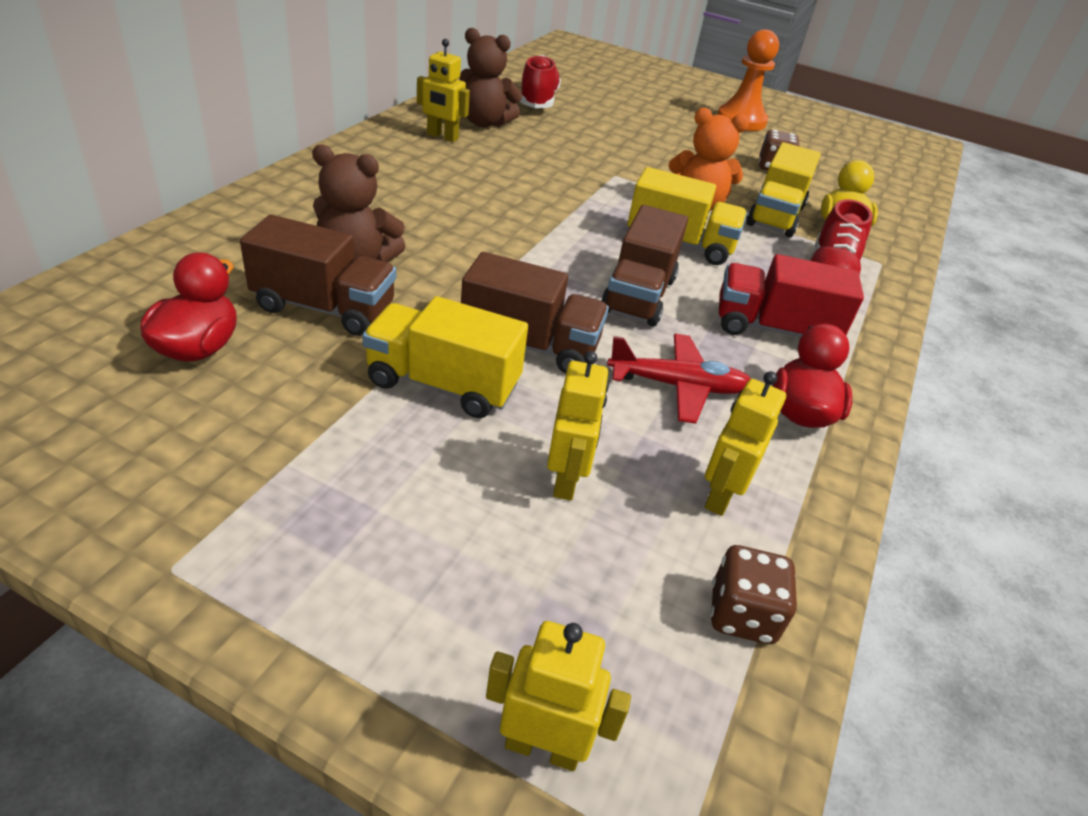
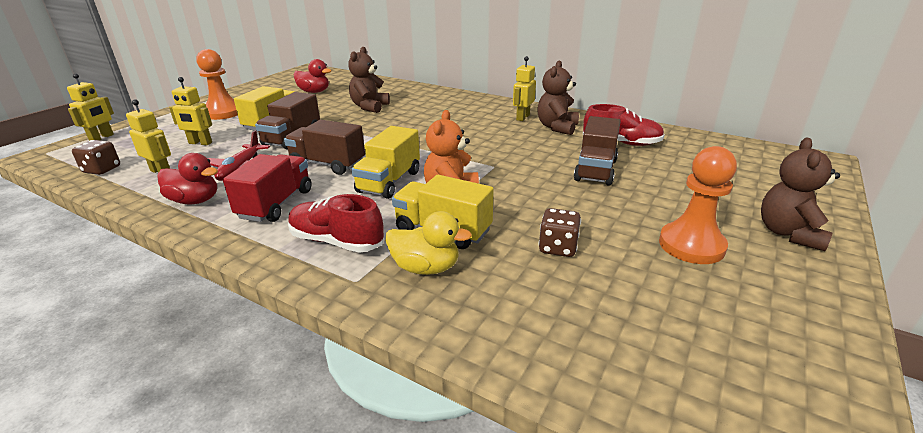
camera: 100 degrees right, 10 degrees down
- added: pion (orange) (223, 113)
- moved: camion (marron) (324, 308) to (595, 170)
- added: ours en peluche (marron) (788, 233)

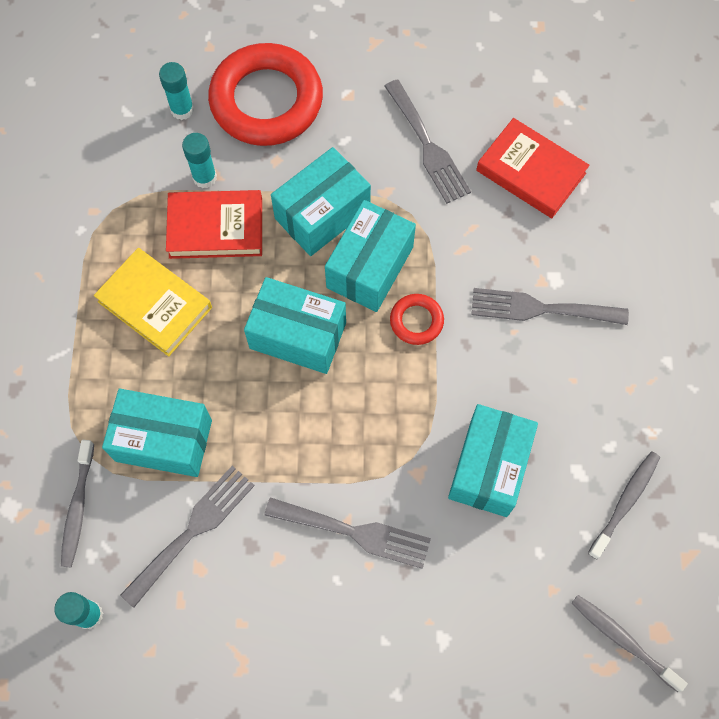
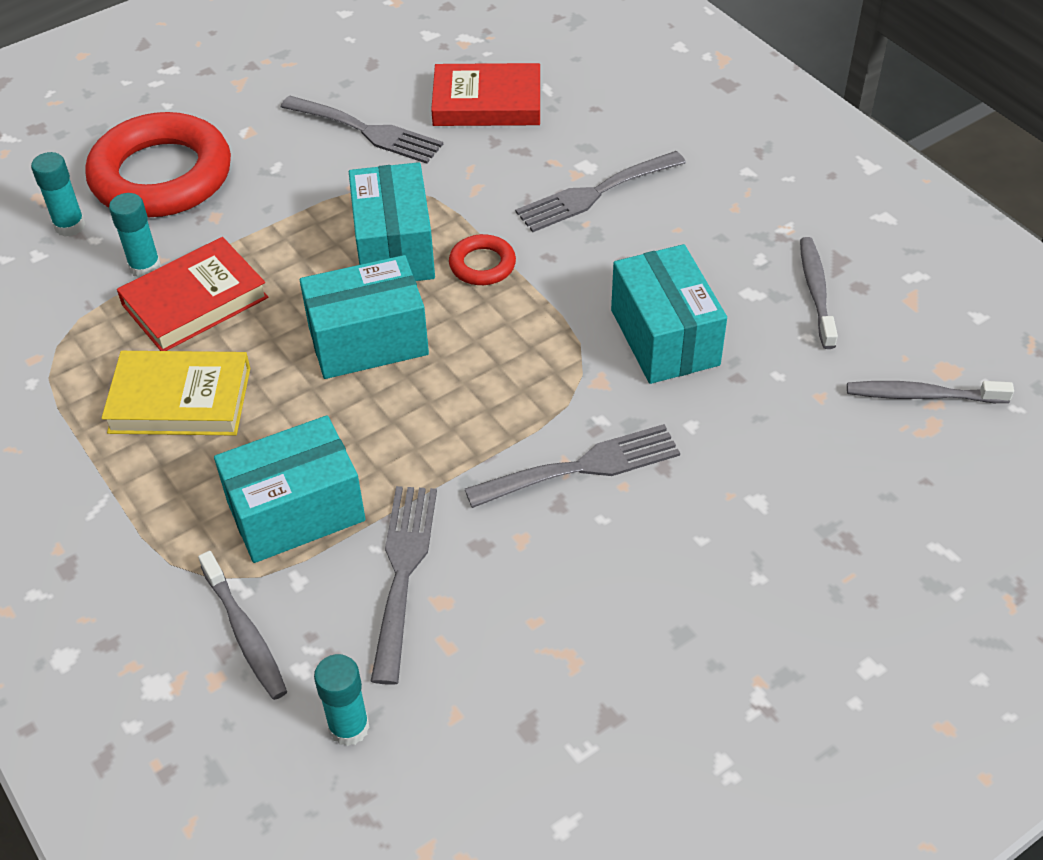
camera: 35 degrees left, 20 degrees down
- removed: boîte (turquoise) (322, 214)

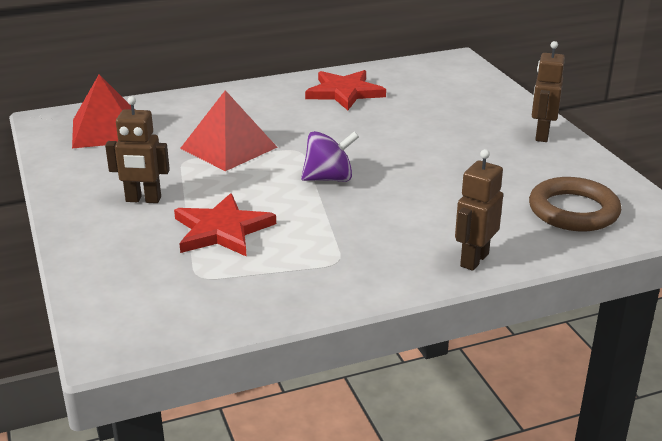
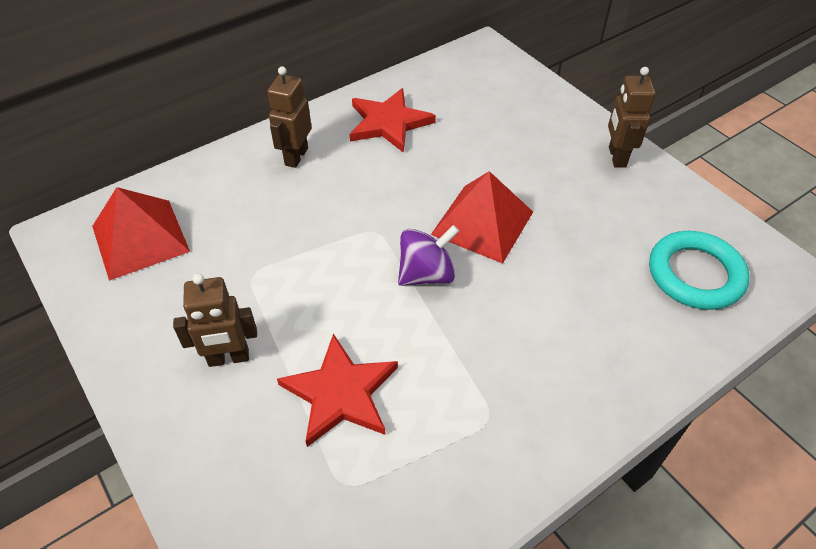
camera: 15 degrees left, 20 degrees up
- moved: robot (marron) (474, 260) to (296, 156)
- moved: pyramide (rouge) (229, 147) to (482, 222)
- recoloured: anneau (marron) (573, 211) to anneau (turquoise) (695, 274)

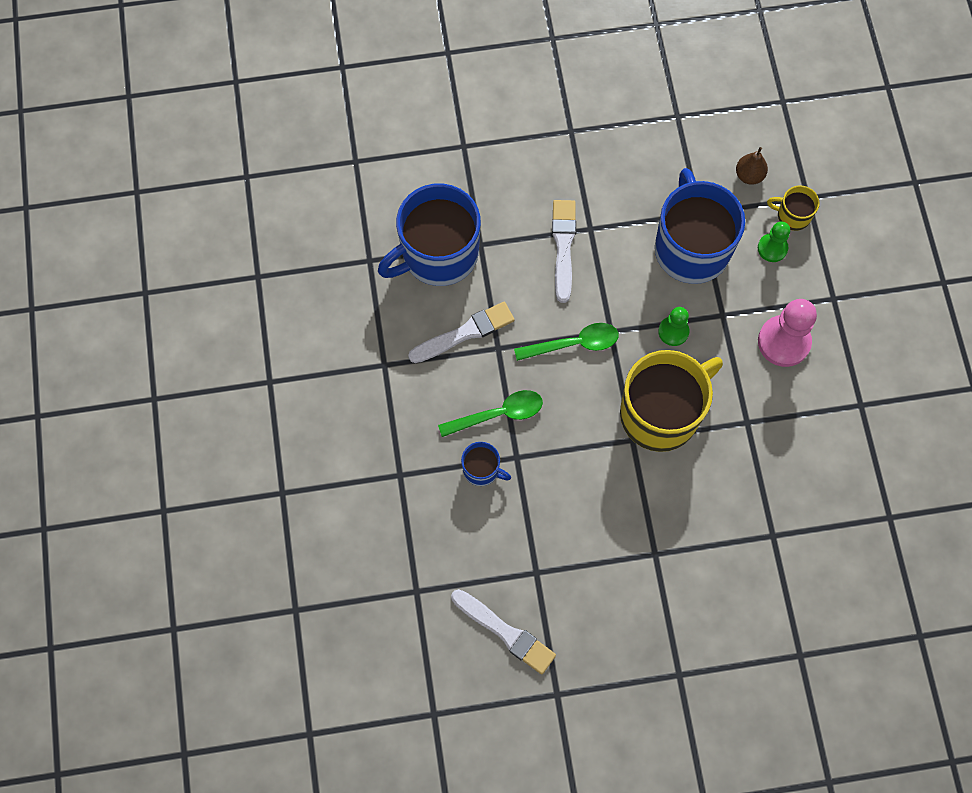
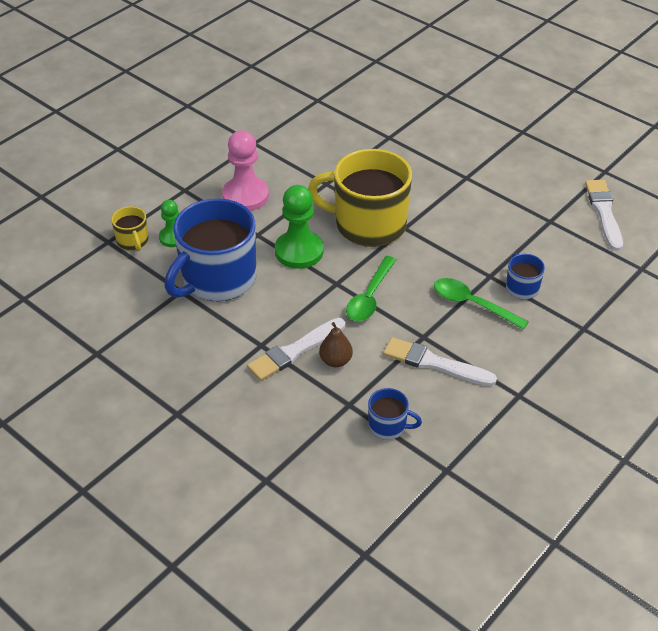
camera: 130 degrees left, 25 degrees down
- resized: pion (vert) (673, 331) = (299, 251) x1.71
- moved: poire (marron) (749, 175) to (335, 361)
- turned: cuillère (vert) (573, 344) = (370, 297) 105 degrees counterclockwise
- resized: tasse (bleu) (438, 254) = (388, 426) x0.45

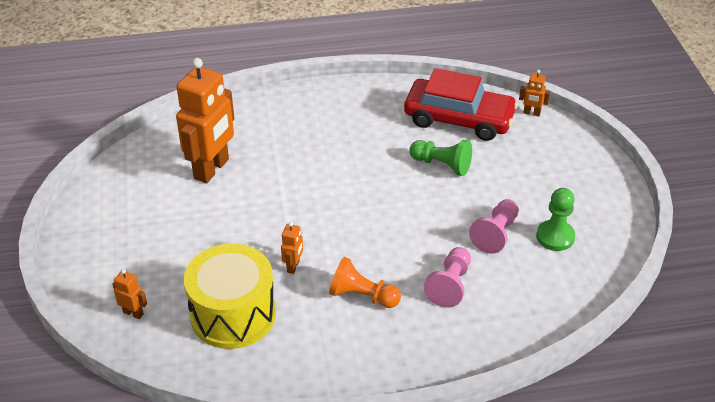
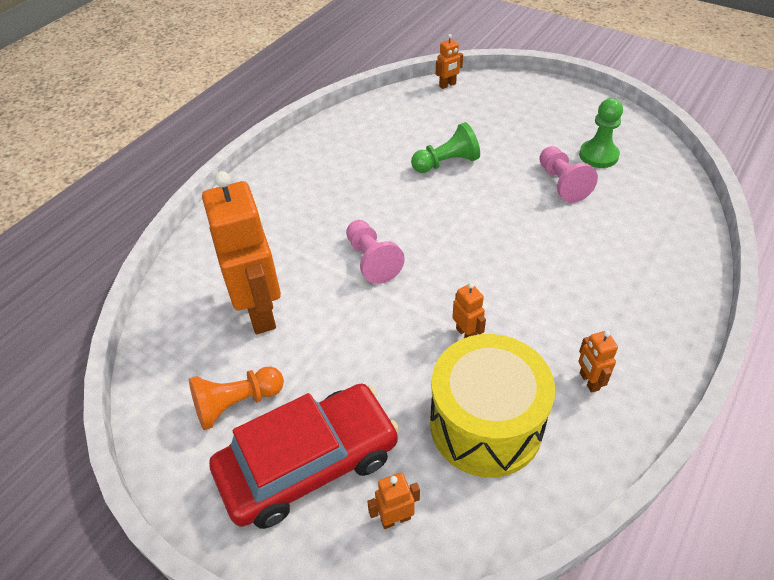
camera: 45 degrees left, 5 degrees up
- moved: pion (orange) (362, 296) to (236, 404)
- moved: voiture (rouge) (459, 119) to (308, 463)
- moved: pion (rose) (450, 285) to (372, 260)
- added: robot (orange) (589, 381)

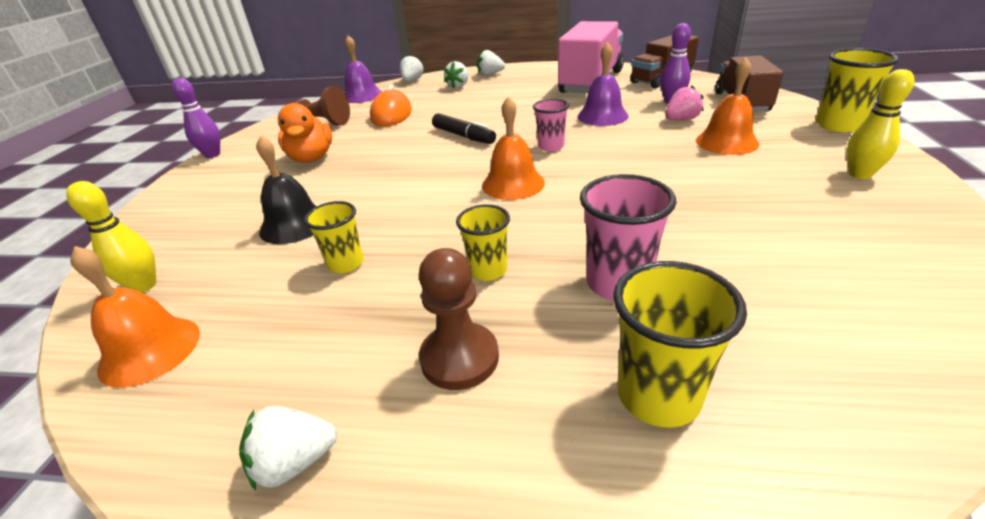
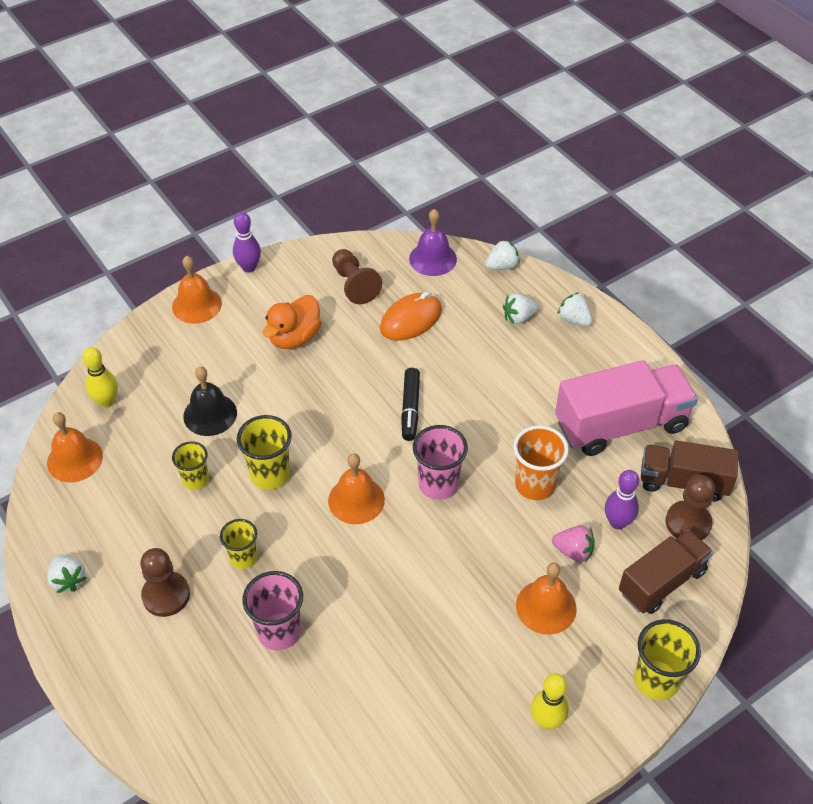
camera: 45 degrees right, 15 degrees up
- turned: fraise (blanc) (295, 462) = (68, 580) 150 degrees counterclockwise
- added: cloche (orange) (196, 305)
- moved: gobelet (jaune) (658, 396) to (270, 474)
- resized: gobelet (rose) (551, 146) = (438, 484) x1.52
- replaced: cloche (violet) (602, 116) to gobelet (orange) (535, 485)
- added: pion (marron) (688, 523)

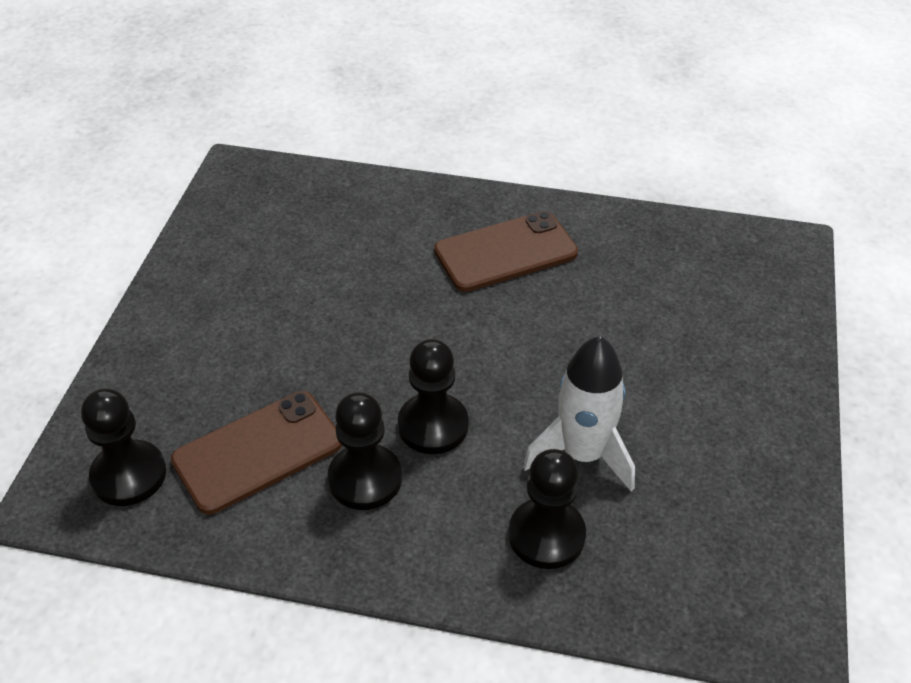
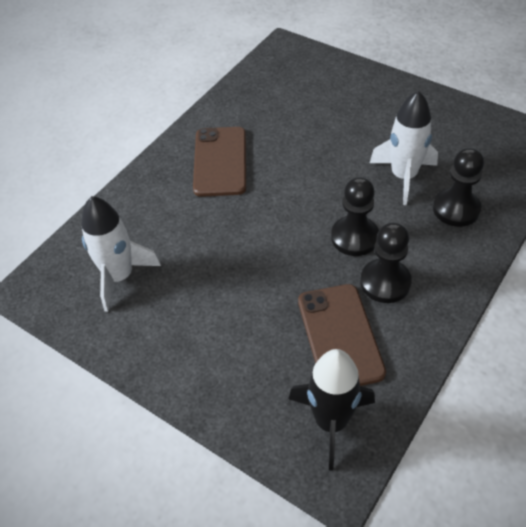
camera: 65 degrees left, 5 degrees up
- added: fusée (blanc) (119, 276)
- replaced: pion (noir) (129, 475) to fusée (noir) (331, 422)

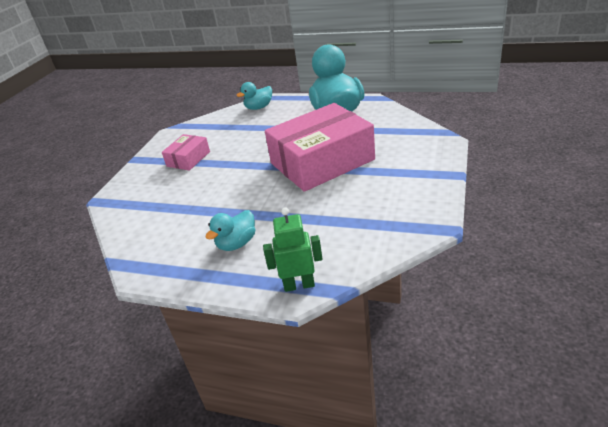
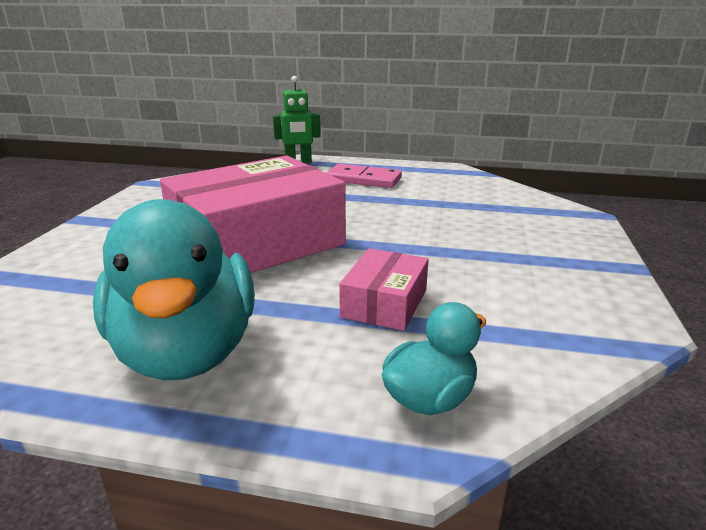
camera: 170 degrees right, 10 degrees down
- replaced: canard (turquoise) (237, 243) to domino (rose) (363, 179)
- moved: boîte (rose) (188, 159) to (385, 303)

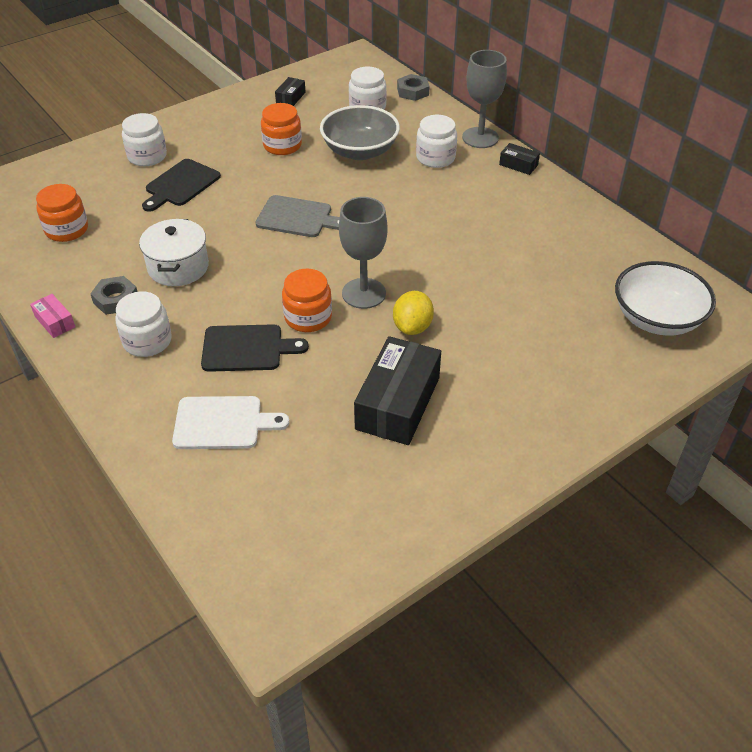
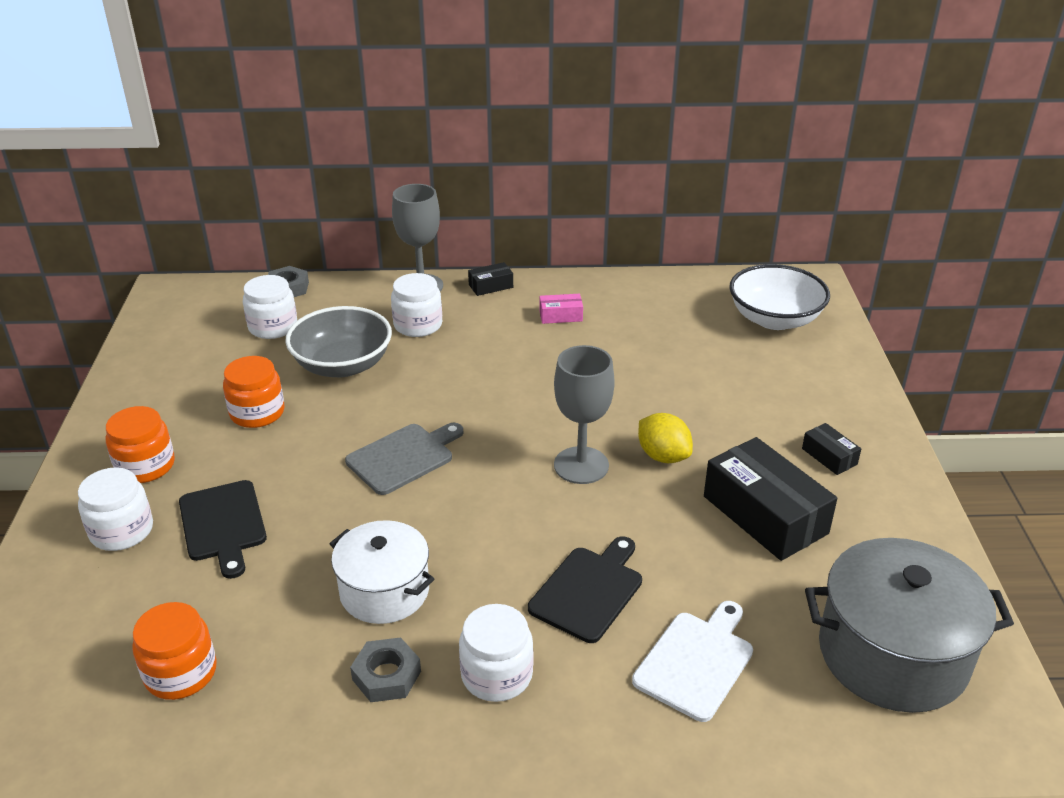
camera: 55 degrees left, 10 degrees down
- moved: bocal (orange) (308, 317) to (145, 466)
- moved: boîte (rose) (55, 322) to (560, 316)
- moved: boîte (noir) (290, 98) to (829, 456)
- added: marmite (gris) (892, 654)

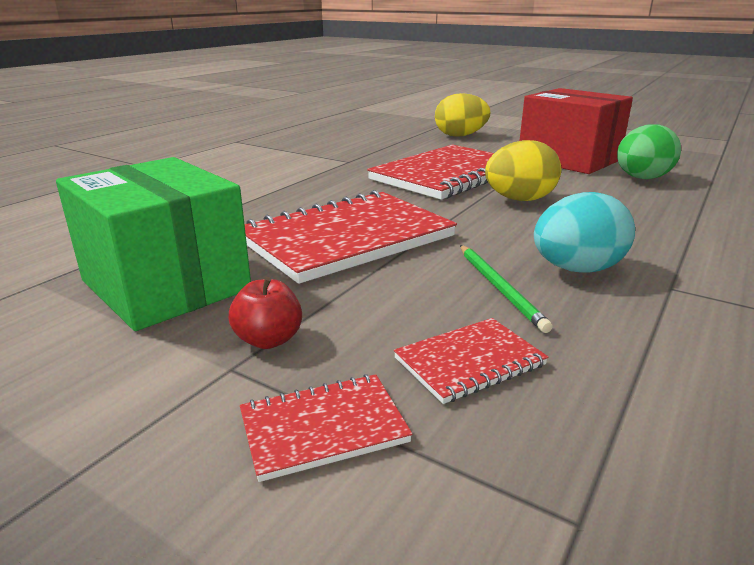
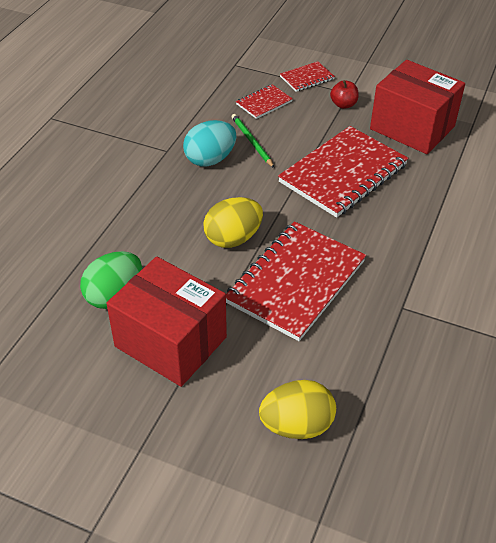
camera: 170 degrees right, 20 degrees up
- recoloured: boîte (vert) (166, 285) to boîte (rouge) (412, 128)

